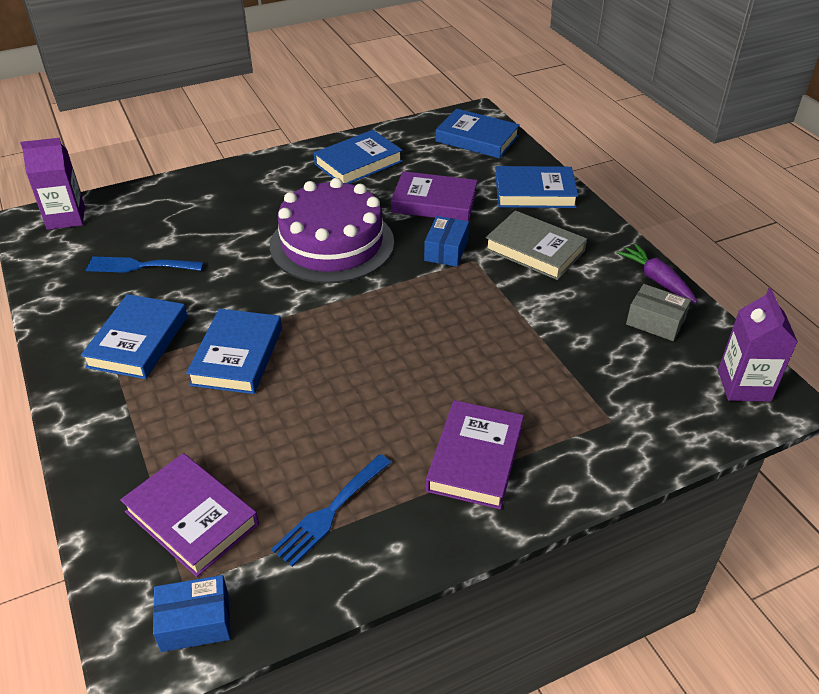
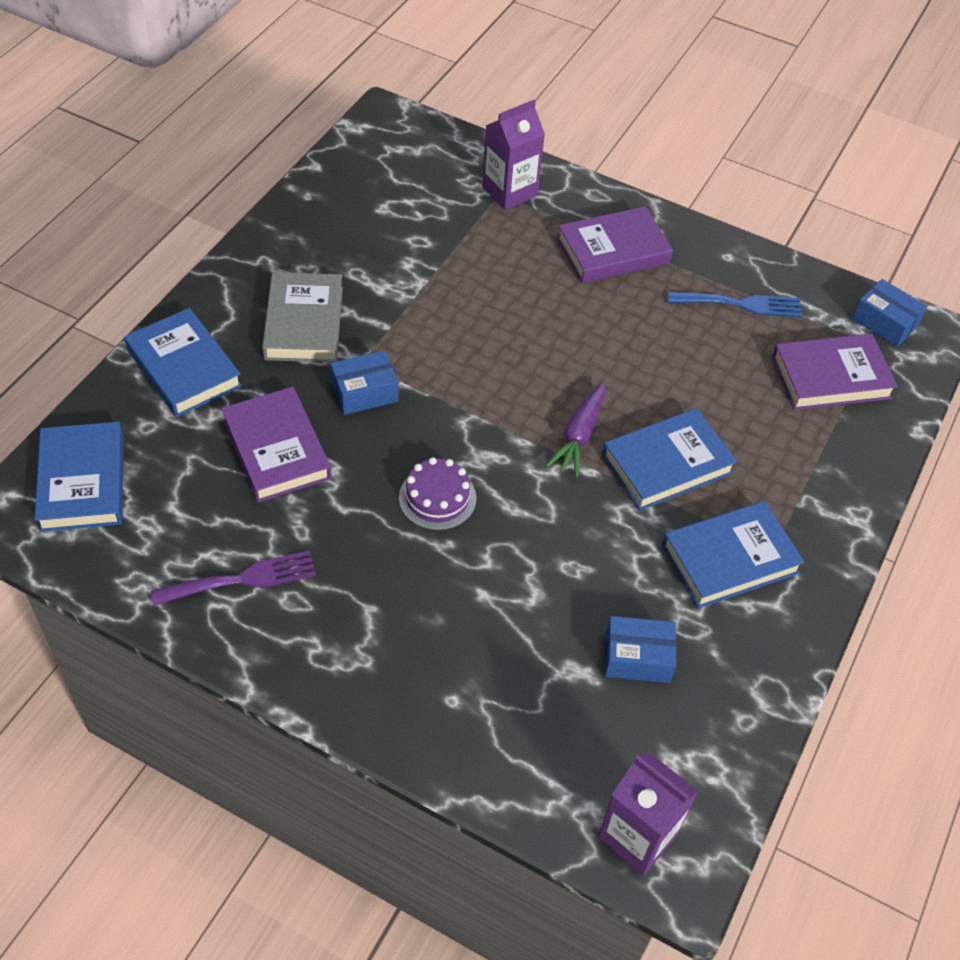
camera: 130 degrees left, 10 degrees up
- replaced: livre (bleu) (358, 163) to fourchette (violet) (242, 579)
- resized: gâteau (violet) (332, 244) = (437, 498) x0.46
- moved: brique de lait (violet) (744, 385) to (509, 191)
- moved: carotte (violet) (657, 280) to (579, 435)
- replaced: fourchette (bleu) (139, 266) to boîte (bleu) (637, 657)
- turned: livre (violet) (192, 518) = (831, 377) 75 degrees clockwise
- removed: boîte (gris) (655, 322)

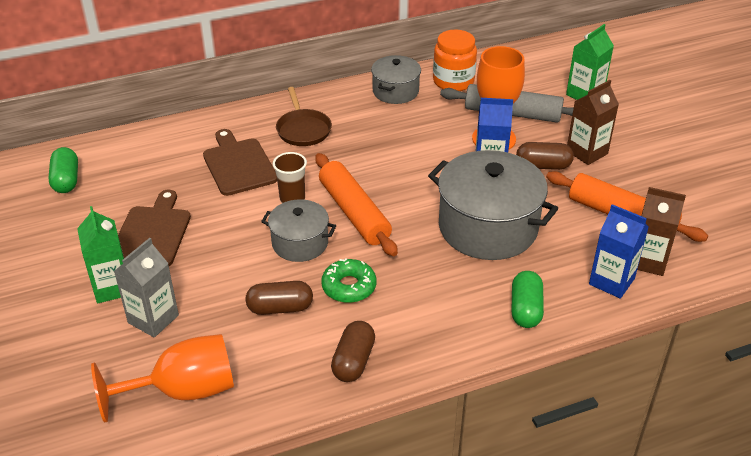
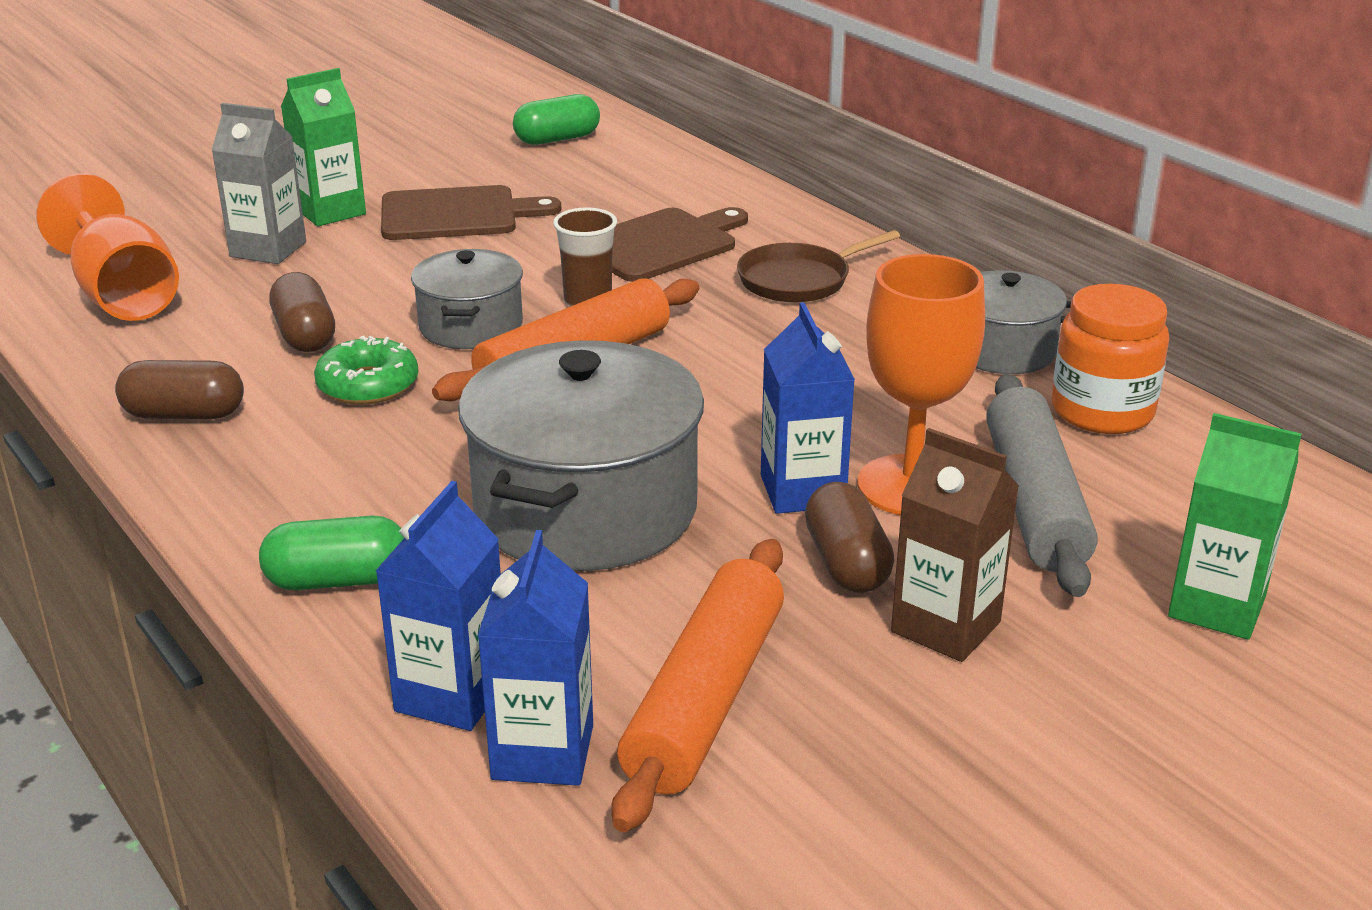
camera: 75 degrees right, 10 degrees down
- recoloured: brique de lait (marron) (648, 261) to brique de lait (bleu) (543, 752)

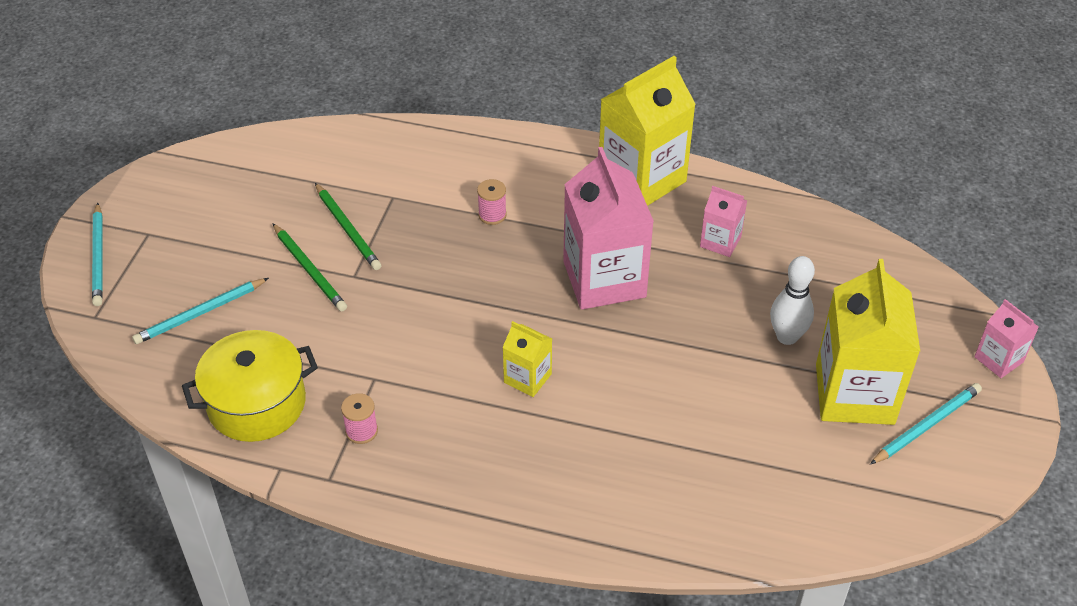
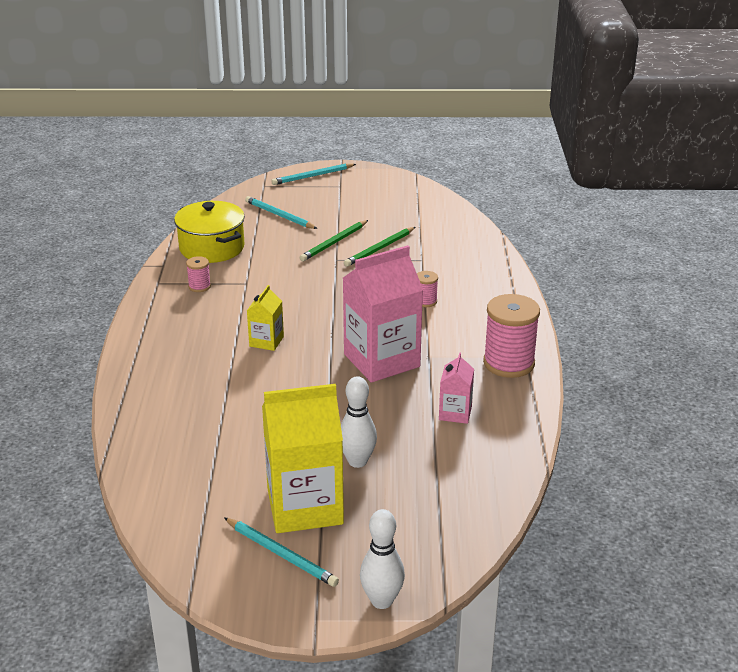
camera: 75 degrees right, 15 degrees down
- replaced: brique de lait (rose) (998, 359) to quille (blanc) (382, 601)
- replaced: brique de lait (jaune) (642, 179) to bobine (rose) (508, 363)

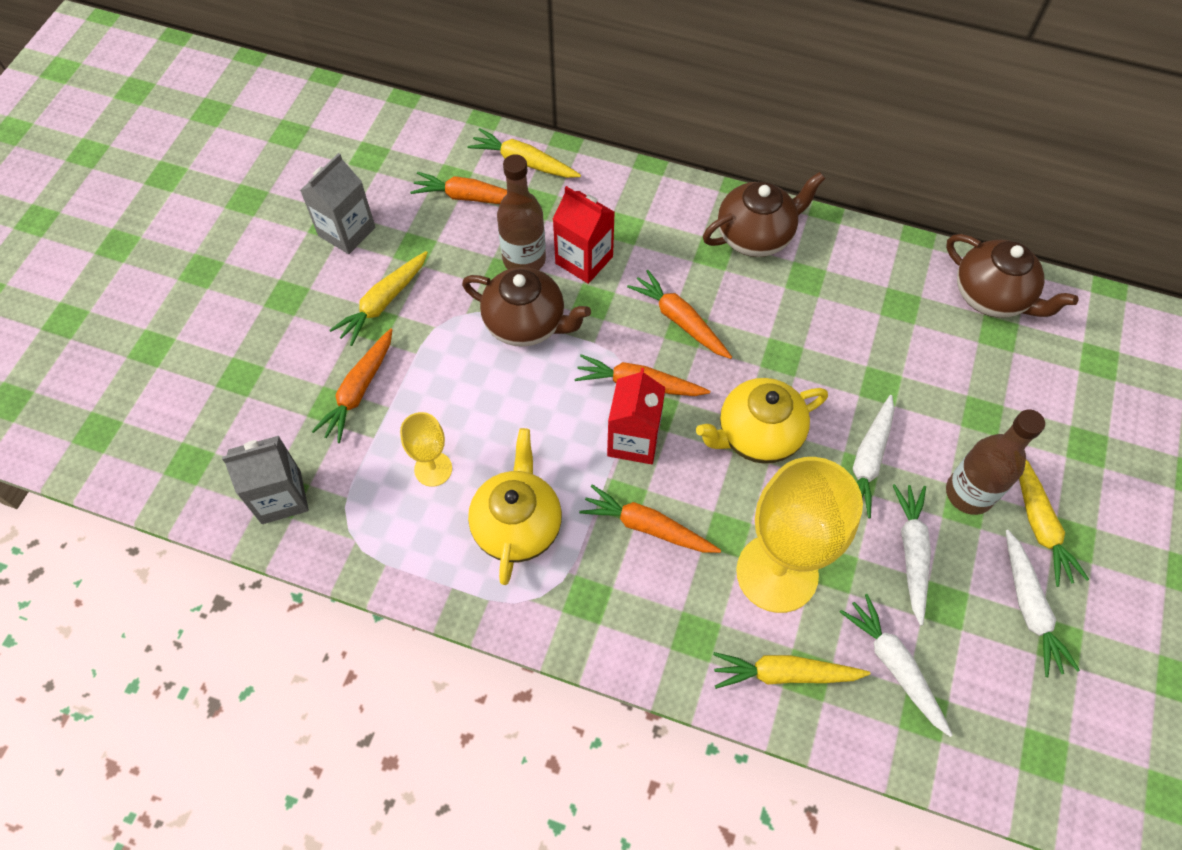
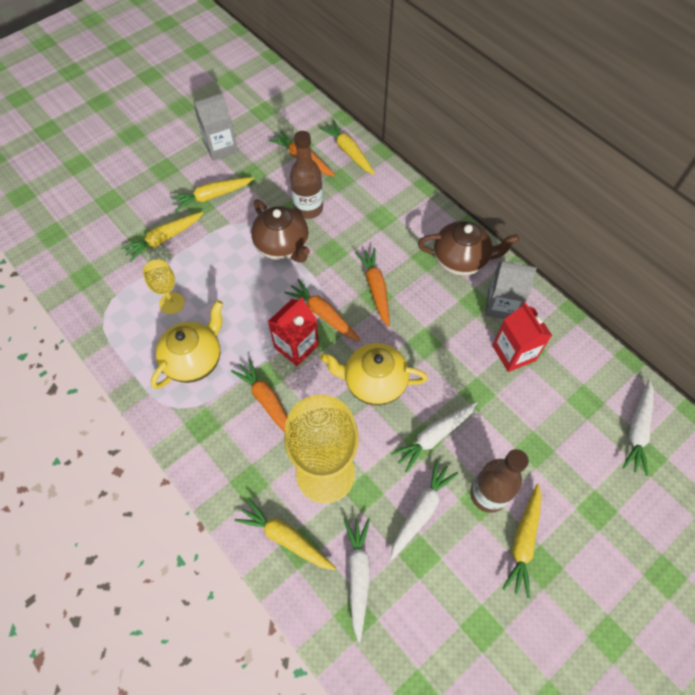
camera: 30 degrees right, 0 degrees up
- recoloured: carotte (orange) (359, 390) to carotte (jaune) (164, 239)
- moved: brique de lait (gris) (281, 497) to (501, 305)
- moved: brique de lait (rouge) (584, 260) to (513, 353)
- moved: carotte (blanc) (1029, 608) to (637, 430)
- removed: théière (marron) (991, 296)

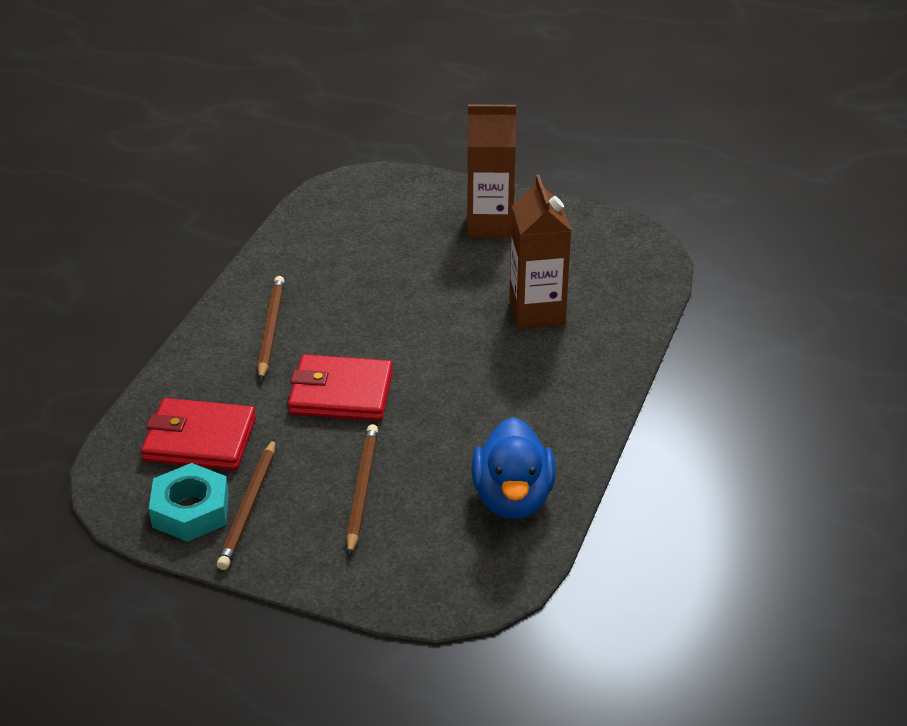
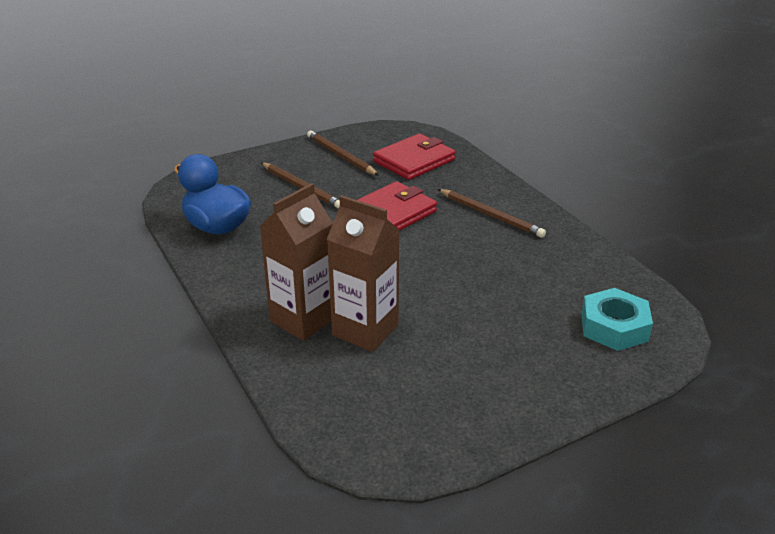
camera: 130 degrees right, 5 degrees down
- moved: brique de lait (marron) (489, 225) to (303, 319)
- moved: écrou (turquoise) (190, 511) to (614, 327)

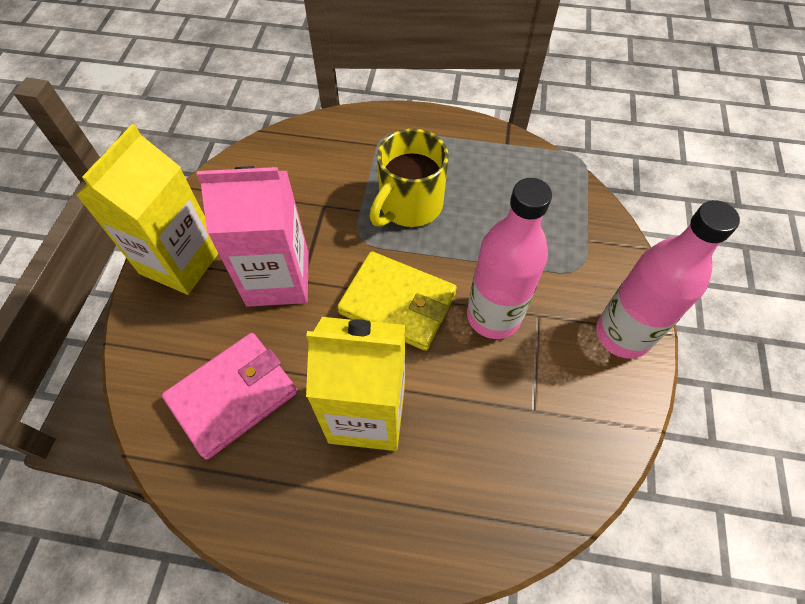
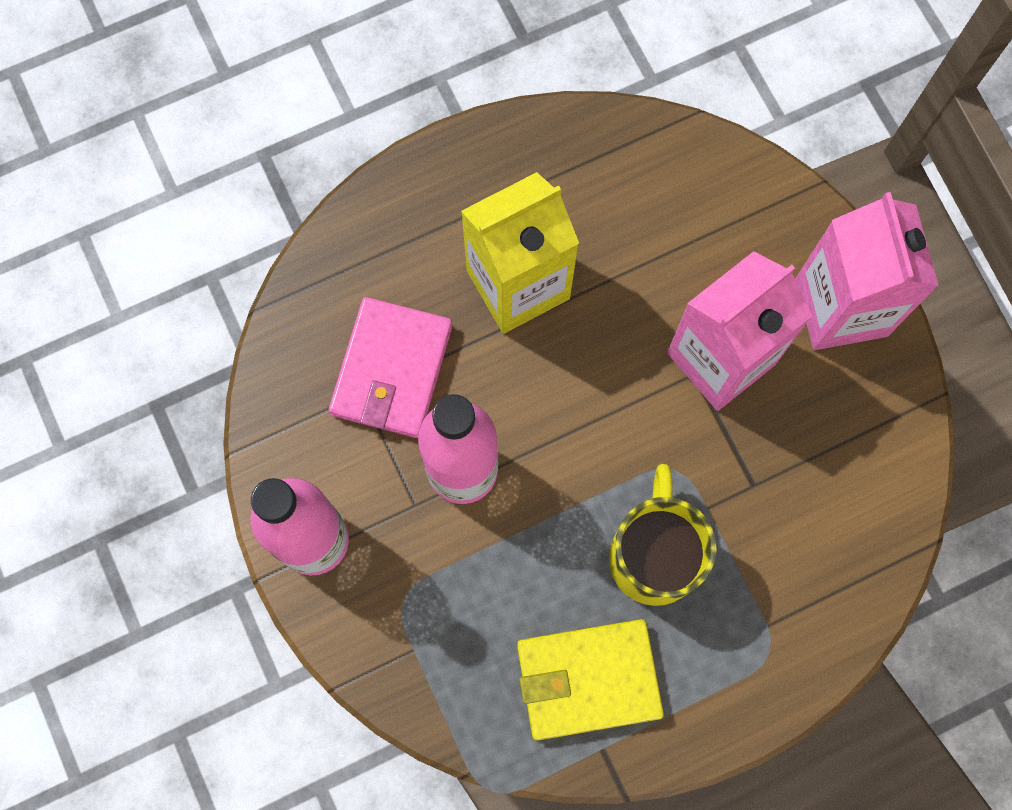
camera: 145 degrees right, 15 degrees up
- moved: portefeuille (rose) (233, 396) to (392, 370)
- moved: portefeuille (jaune) (397, 303) to (588, 680)
- recoloured: brique de lait (jaune) (181, 261) to brique de lait (rose) (841, 307)

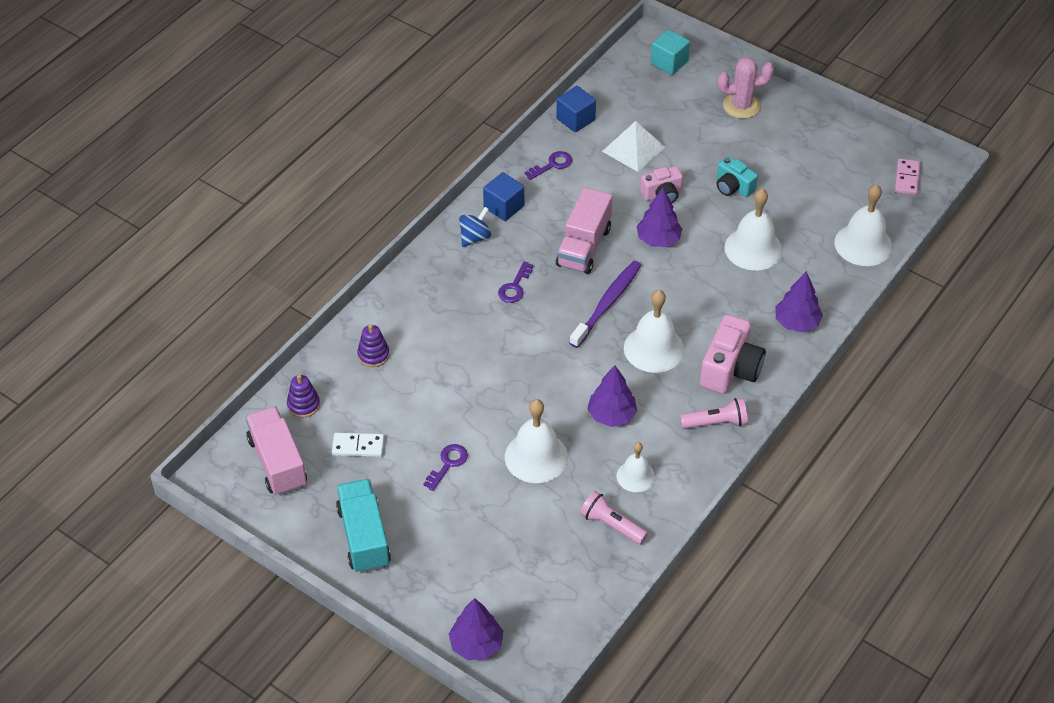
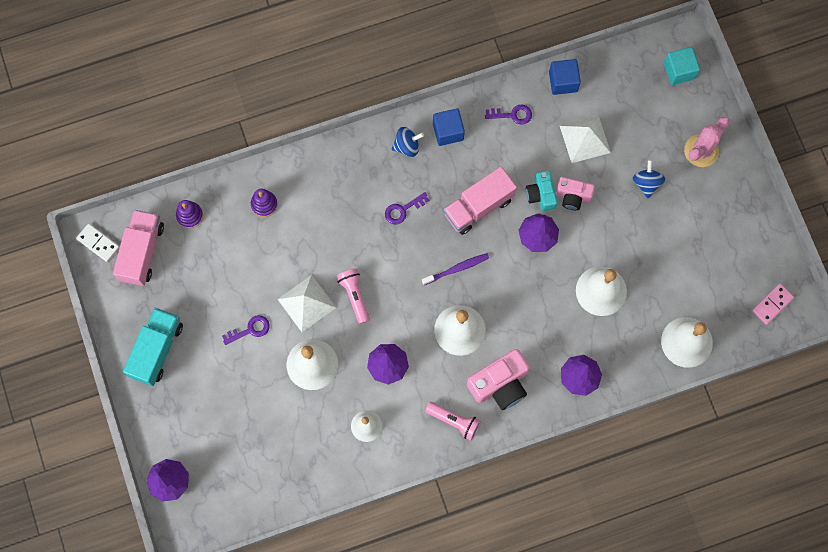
camera: 35 degrees right, 25 degrees up
- moved: domino (blanc) (358, 446) to (98, 243)
- added: pyramide (blanc) (306, 303)
- moved: lampe de poche (rose) (611, 525) to (354, 296)
- resized: brosse à dents (violet) (607, 303) = (457, 269) x0.66
- moved: appareil photo (turquoise) (733, 187) to (541, 194)
- added: toupie (bleu) (646, 183)
- turned: cactus (rose) (741, 106) = (701, 151) 75 degrees counterclockwise

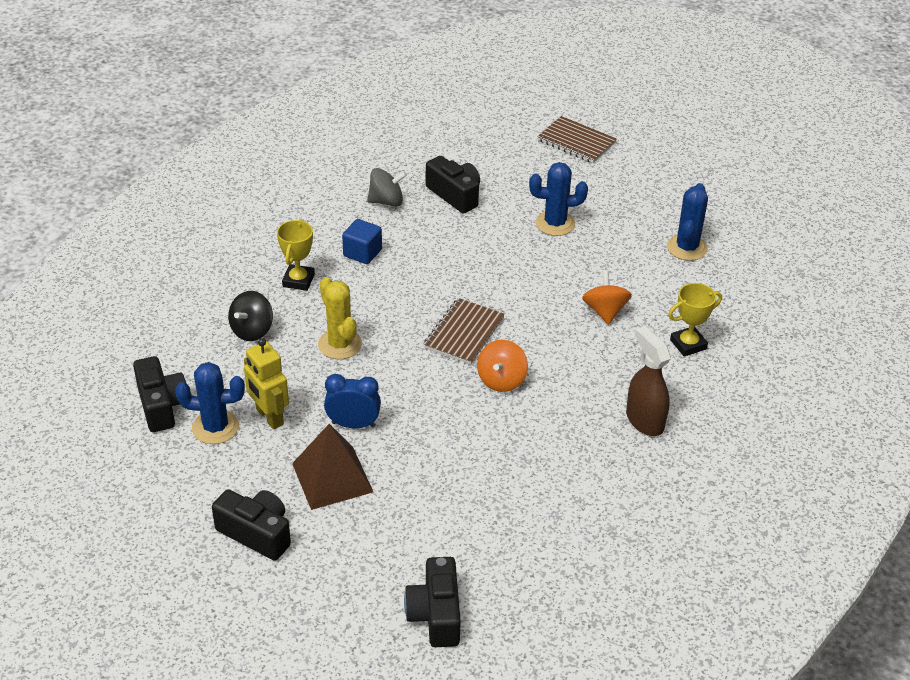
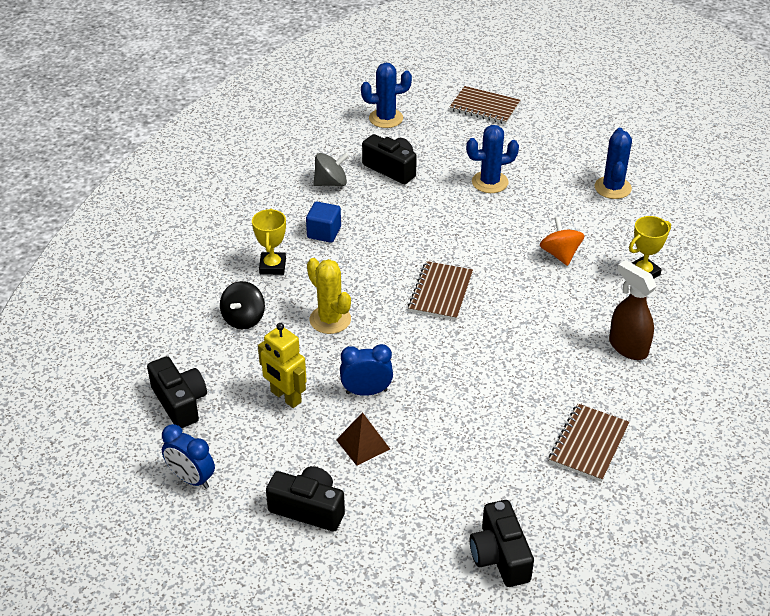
camera: 10 degrees left, 0 degrees up
- added: réveil (bleu) (191, 478)
- resized: pyramide (marron) (332, 477) = (363, 444) x0.64
- moved: cactus (bleu) (215, 427) to (386, 118)
- added: carnet (marron) (588, 444)
- removed: toupie (orange) (501, 380)

